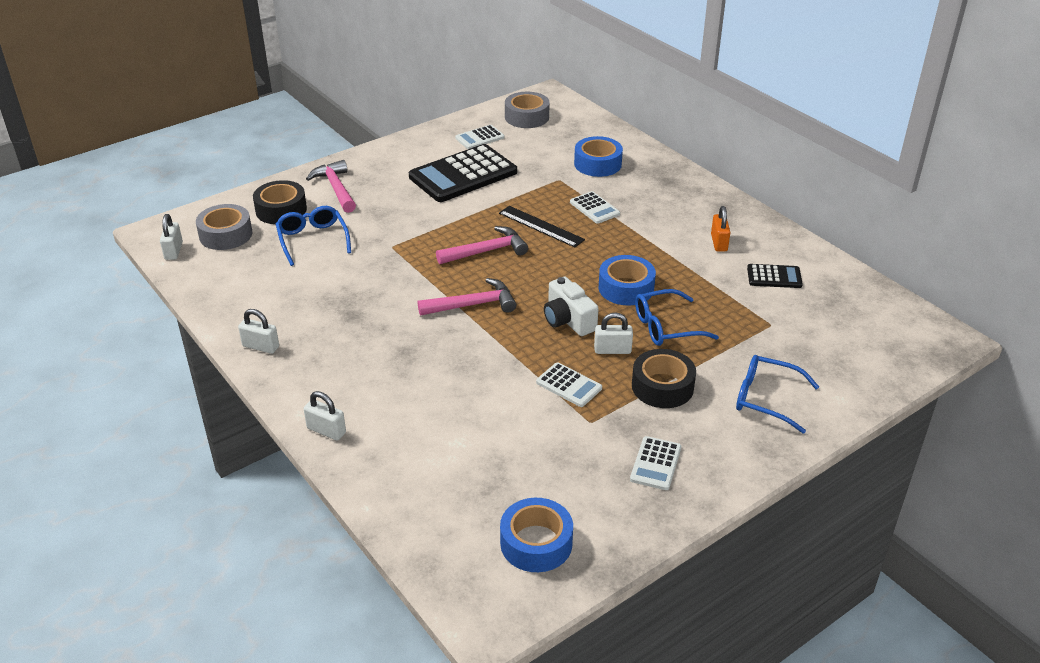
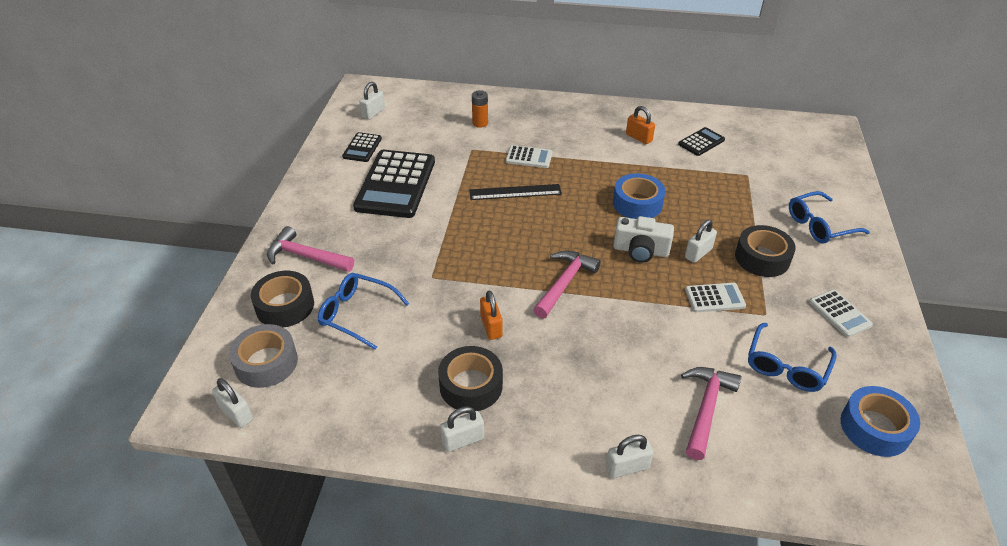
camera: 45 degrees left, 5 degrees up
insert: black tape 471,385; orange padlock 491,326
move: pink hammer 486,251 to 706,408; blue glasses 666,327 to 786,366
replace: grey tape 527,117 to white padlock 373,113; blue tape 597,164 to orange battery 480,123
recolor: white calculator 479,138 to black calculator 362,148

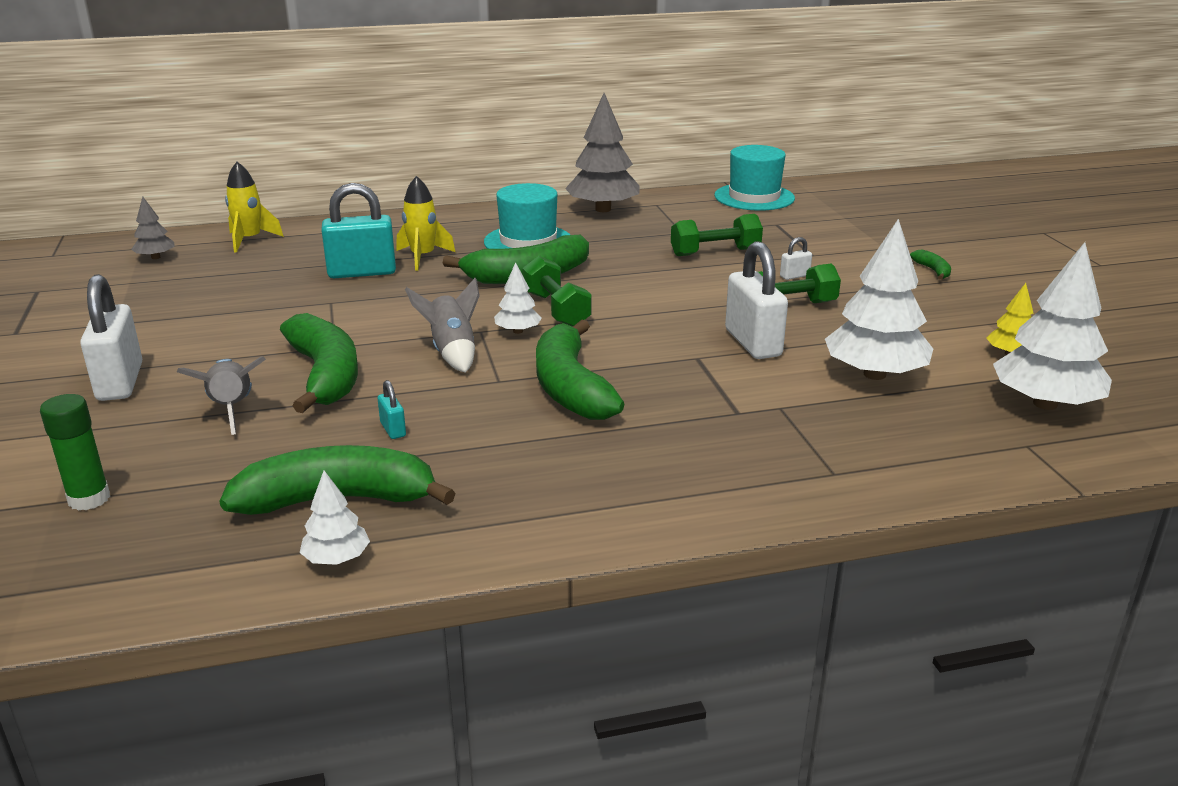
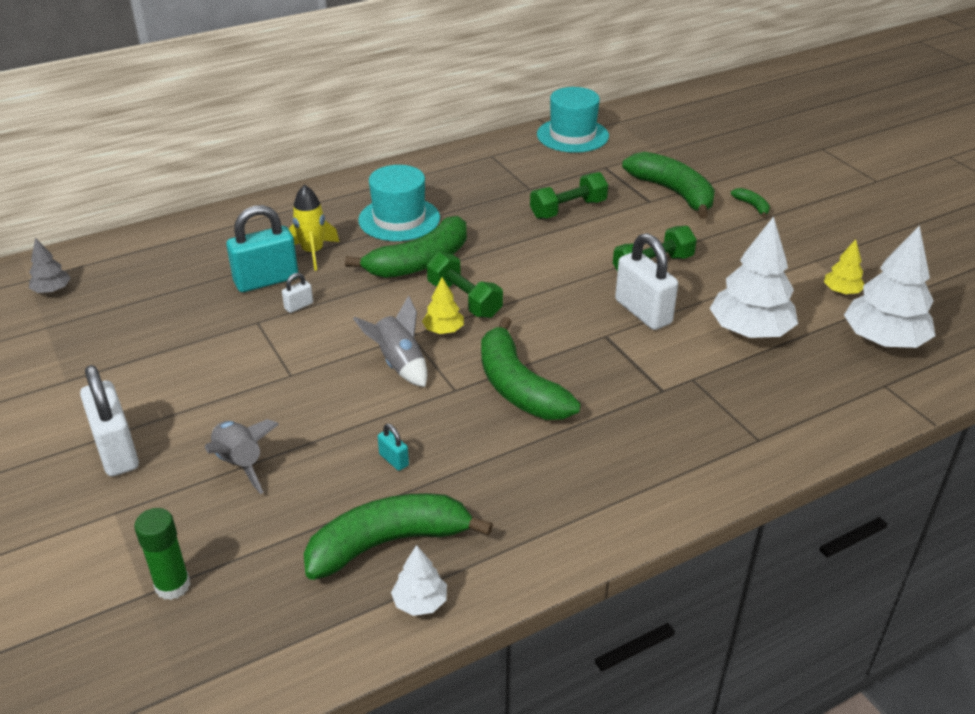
camera: 15 degrees left, 10 degrees up
delete: yellow rocket 250,240; grey tree 603,209
move: green banana 325,375 to 673,193; white padlock 794,276 to 299,306
recolor: white tree 518,331 to yellow tree 443,330

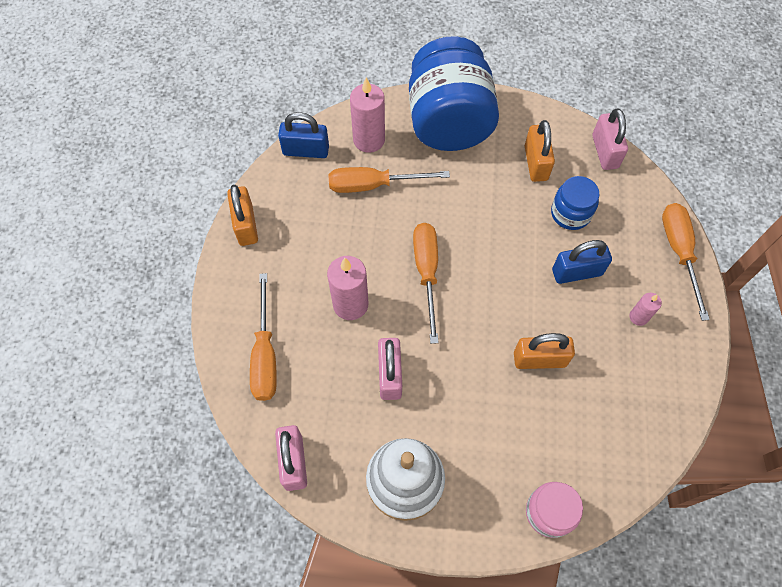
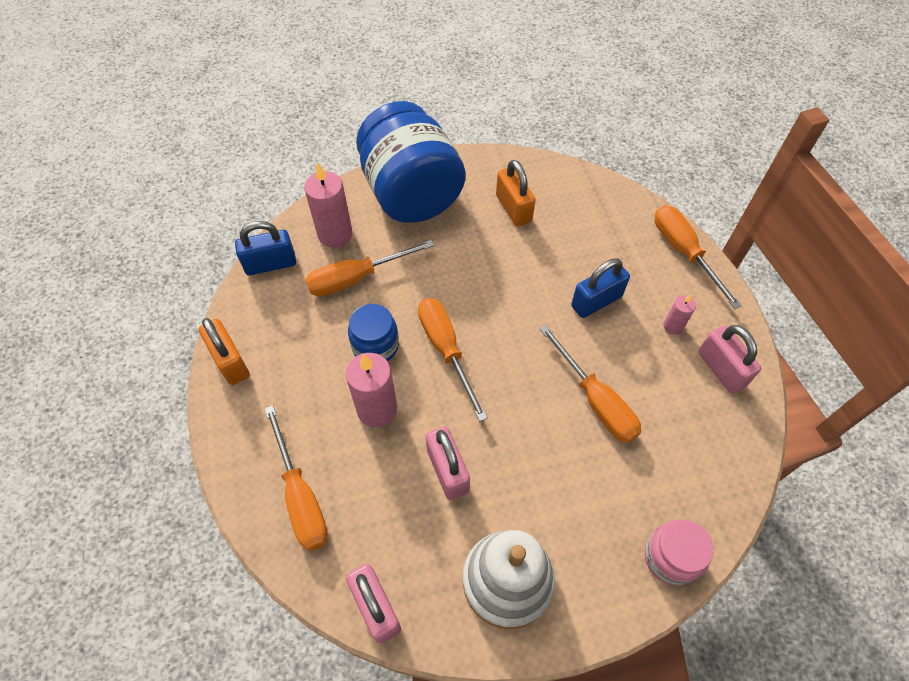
camera: 20 degrees left, 5 degrees down
move: blue jar 570,213 to 375,345; pink padlock 605,151 to 721,369
replace: orange padlock 539,359 to orange screwdriver 595,400

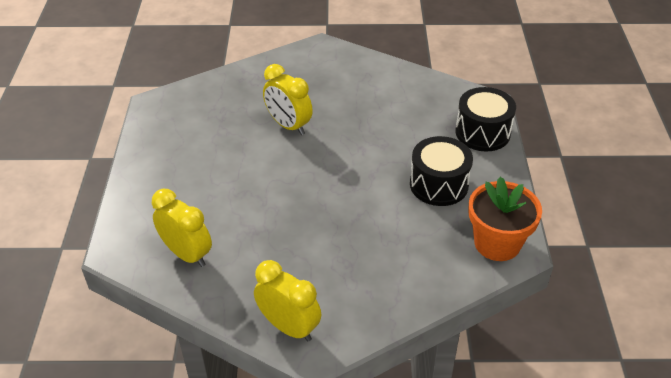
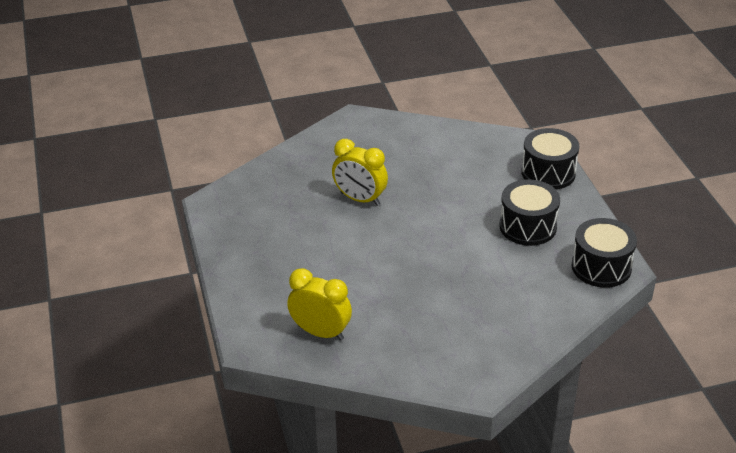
camera: 15 degrees left, 5 degrees down
delete: yellow clock 289,327
replace: orange flower pot 497,243 to black drum 601,267

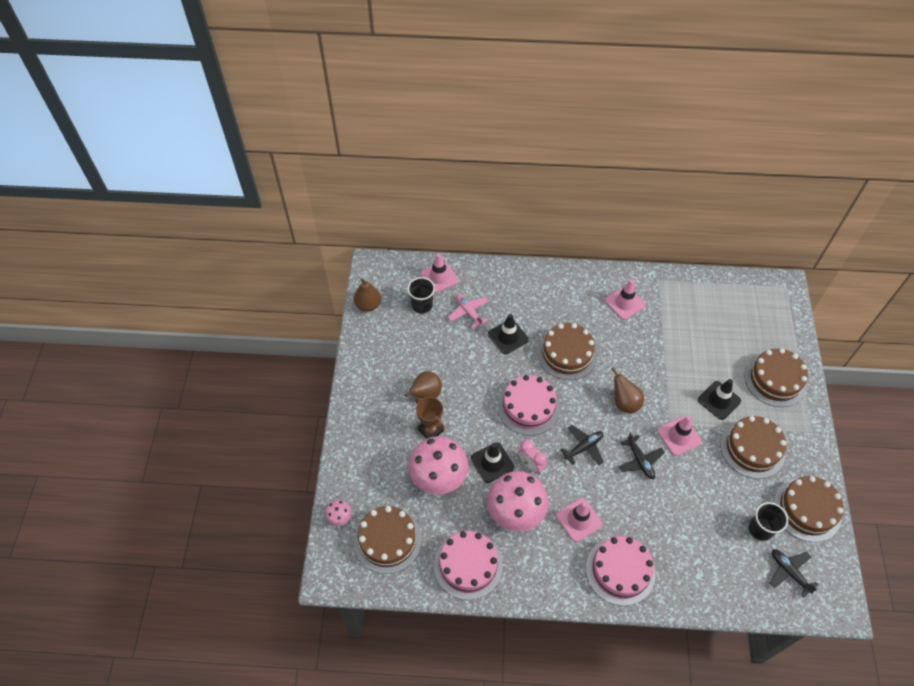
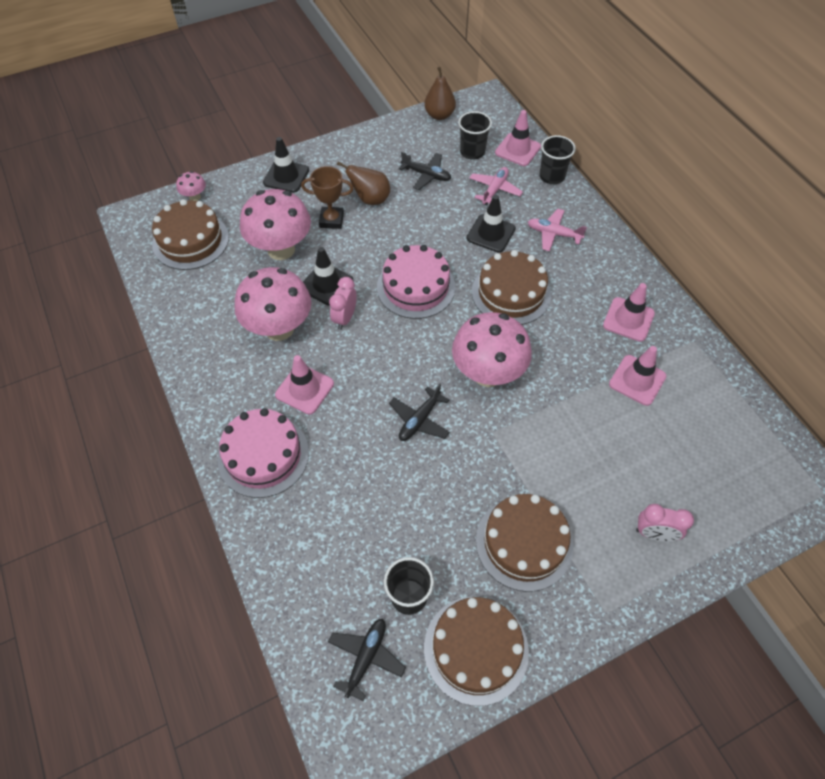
camera: 60 degrees right, 0 degrees up
delete: pink cake 468,565
insert: pink plane 553,234; black cup 552,176
move: black plane 583,447 to 426,175; pink traffic cone 679,436 to 637,380; black traffic cone 719,400 to 286,176
replace: brown pear 624,403 to pink mushroom 487,374; brown cake 775,380 to pink clock 654,534
rotate: brown trophy 430,430 = 331,220 75 degrees clockwise

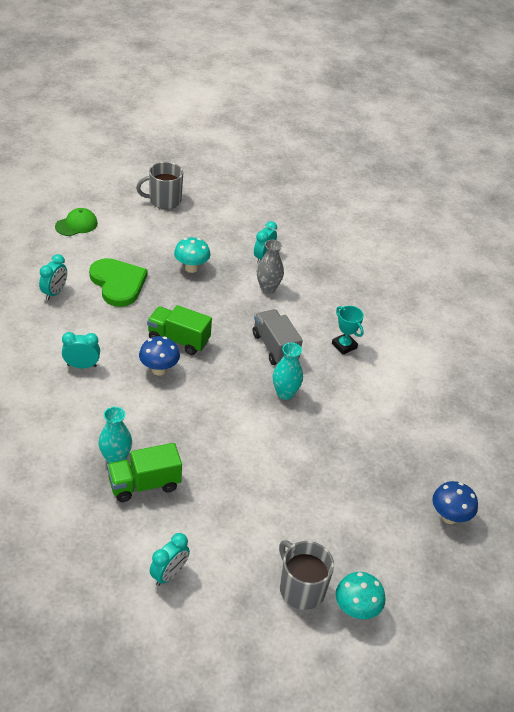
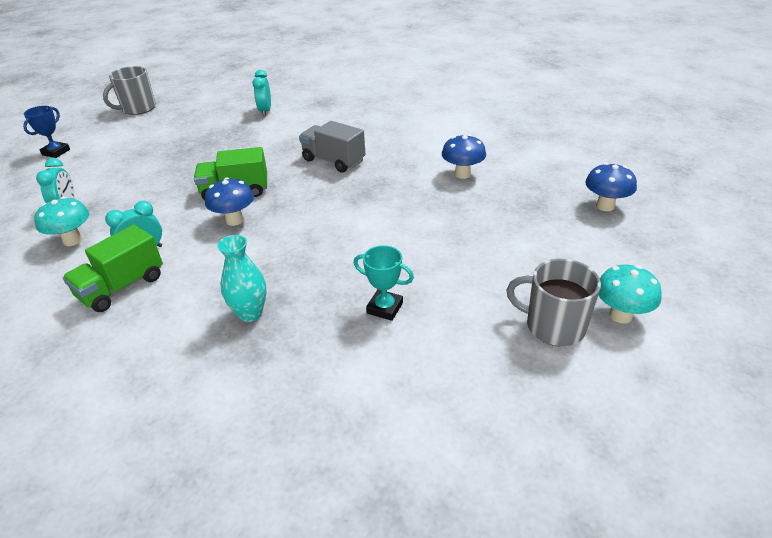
camera: 25 degrees left, 5 degrees down
delete: green heart 118,283; turquoise clock 169,574; grey vase 268,288; turquoise vase 285,393
insert: blue mushroom 462,174
move: green truck 144,484 to 122,287; turquoise mushroom 191,268 to 73,240; turquoise trophy 344,345 to 385,308
replace: green cap 76,225 to blue trophy 56,152

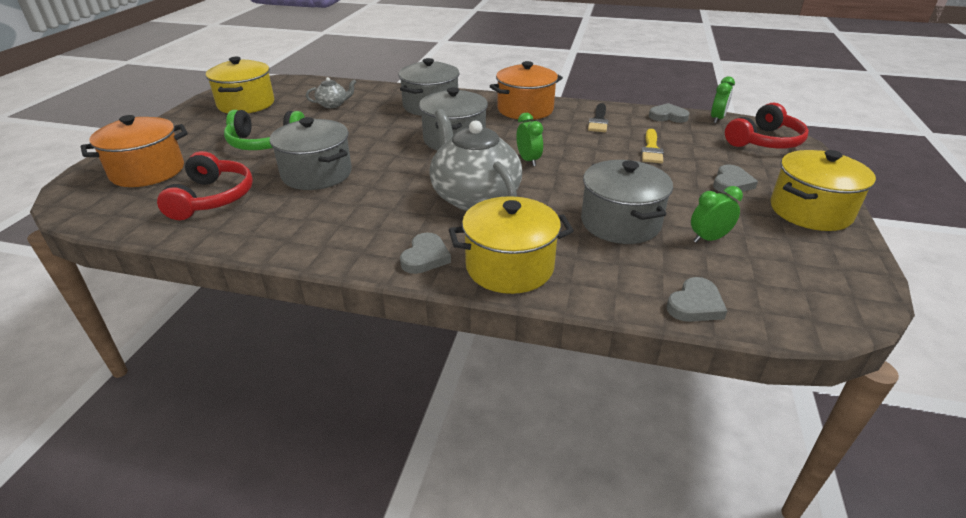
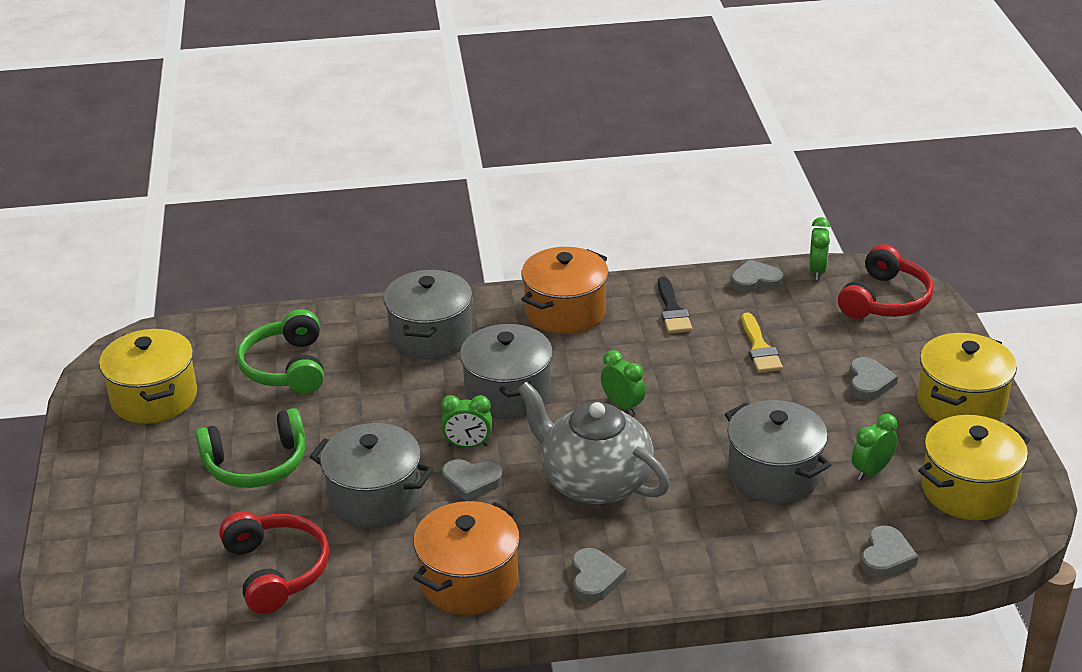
camera: 20 degrees left, 0 degrees up
insert: green clock 468,445; grey heart 471,481
move: orange pot 148,171 to 469,581; yellow pot 509,267 to 968,490
replace: grey teapot 333,105 to green headphones 287,367

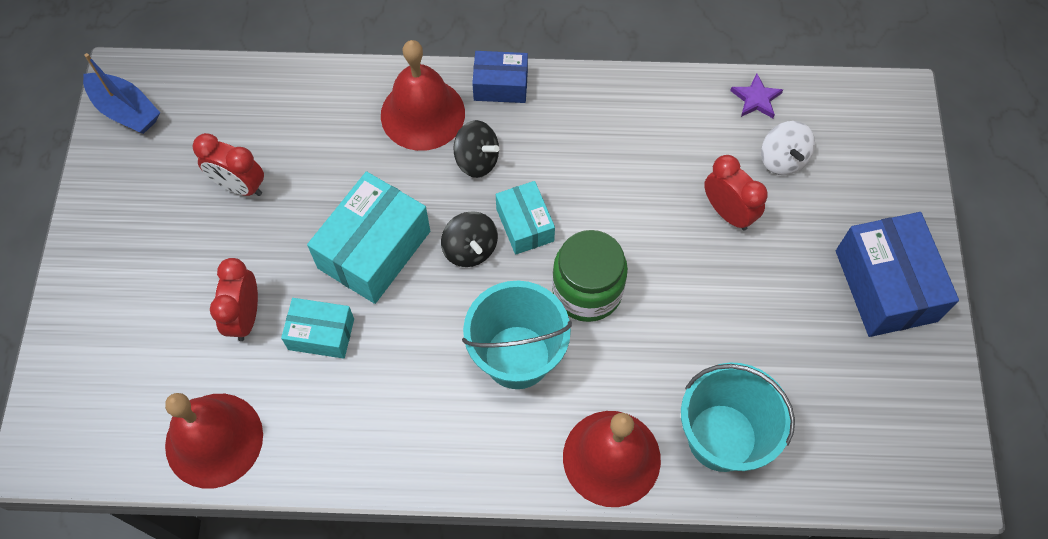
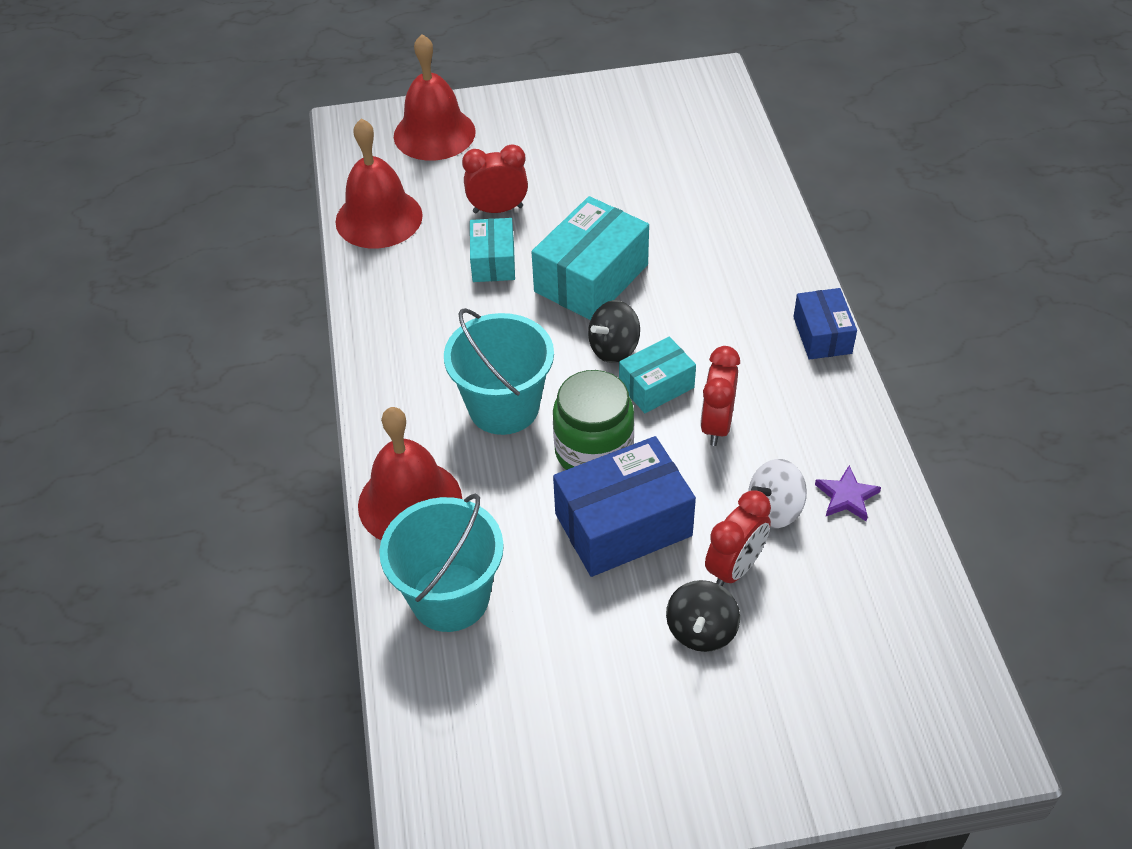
camera: 80 degrees right, 15 degrees down
delete: blue boat 126,111
move: red clock 239,186 to 716,425; red bell 422,114 to 434,133; black spinning top 477,160 to 701,631; purple star 756,99 to 846,496; white spinning top 782,159 to 774,509; blue box 885,285 to 623,525
rotate: turquoise box 374,249 = 591,278 75 degrees counterclockwise

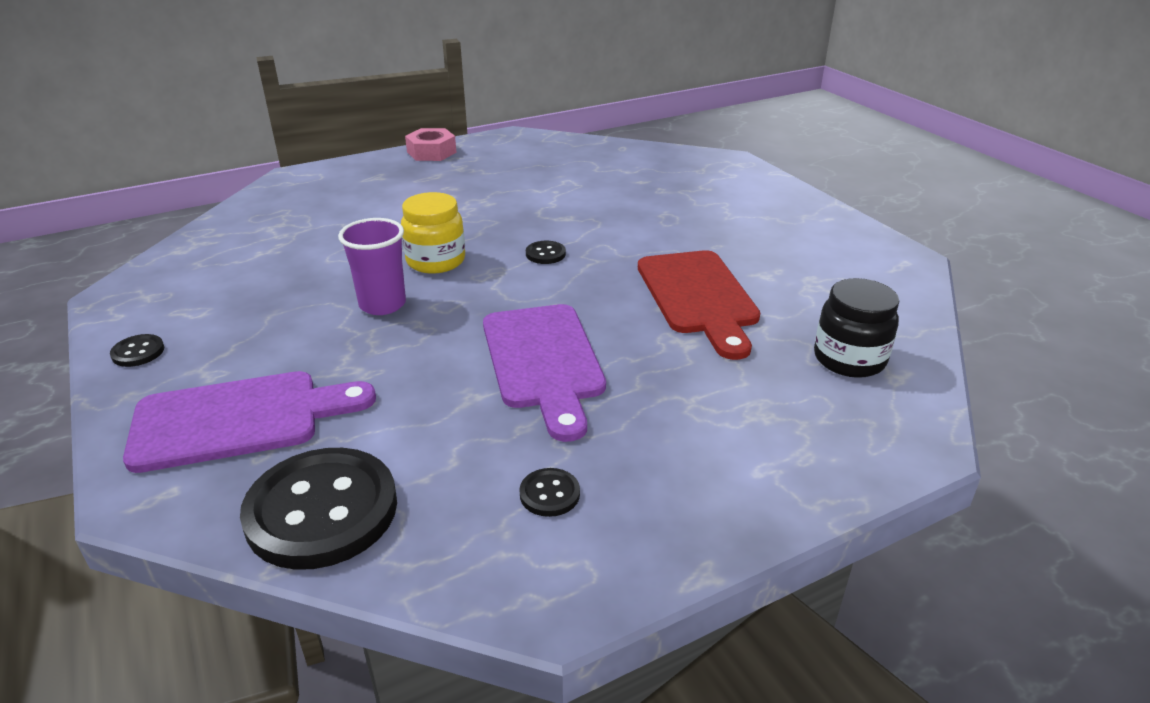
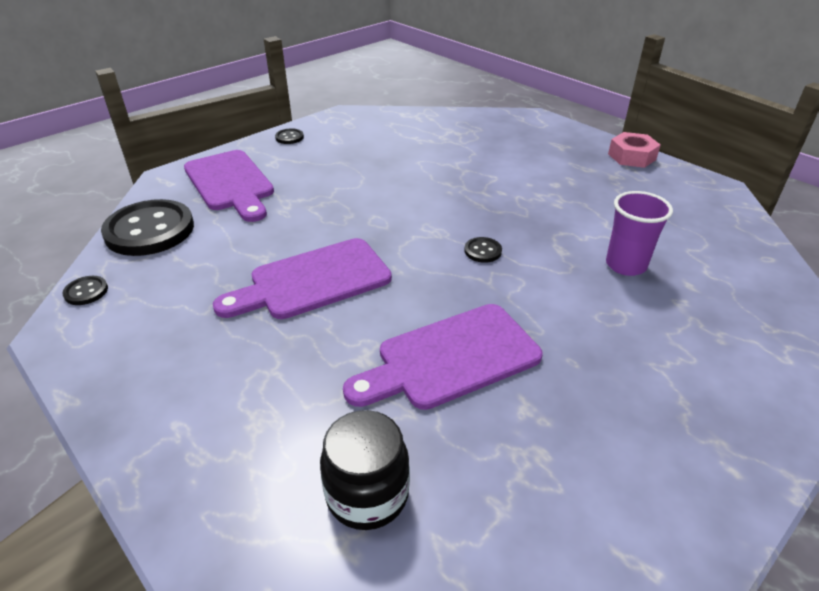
camera: 75 degrees right, 5 degrees up
delete: yellow jar 436,261
move: purple cup 382,304 to 625,265; black button 549,494 to 86,292
recolor: red cutting board 699,297 to purple cutting board 450,358

